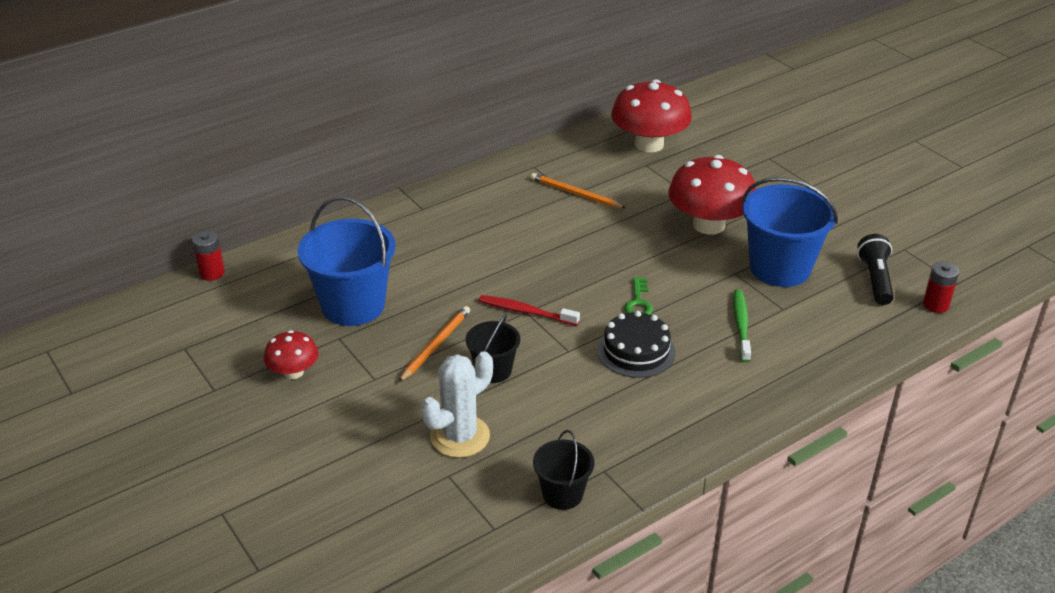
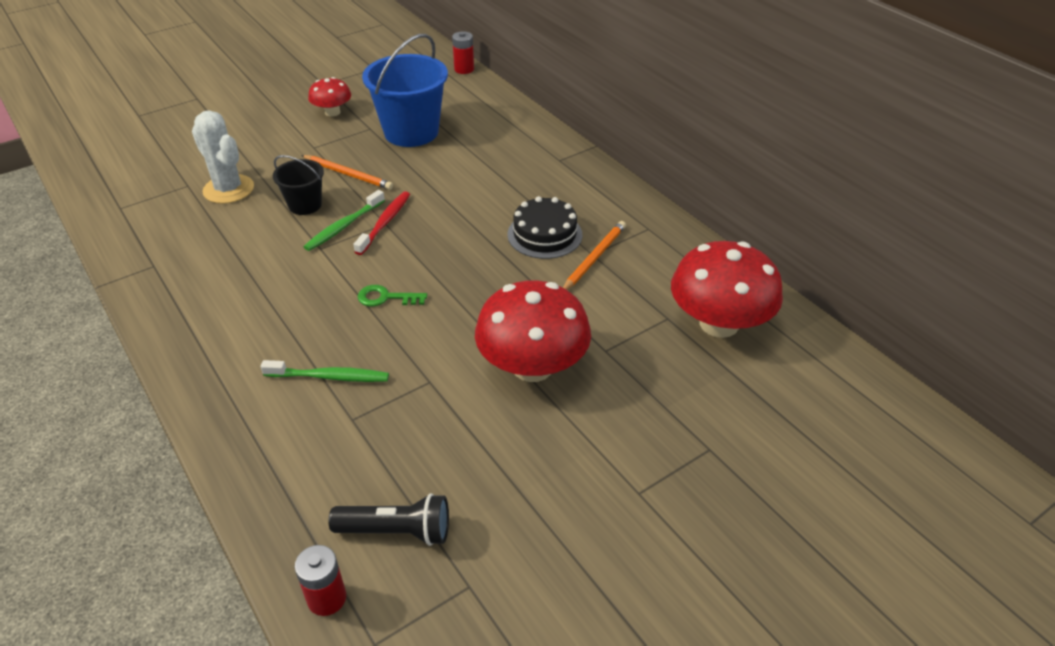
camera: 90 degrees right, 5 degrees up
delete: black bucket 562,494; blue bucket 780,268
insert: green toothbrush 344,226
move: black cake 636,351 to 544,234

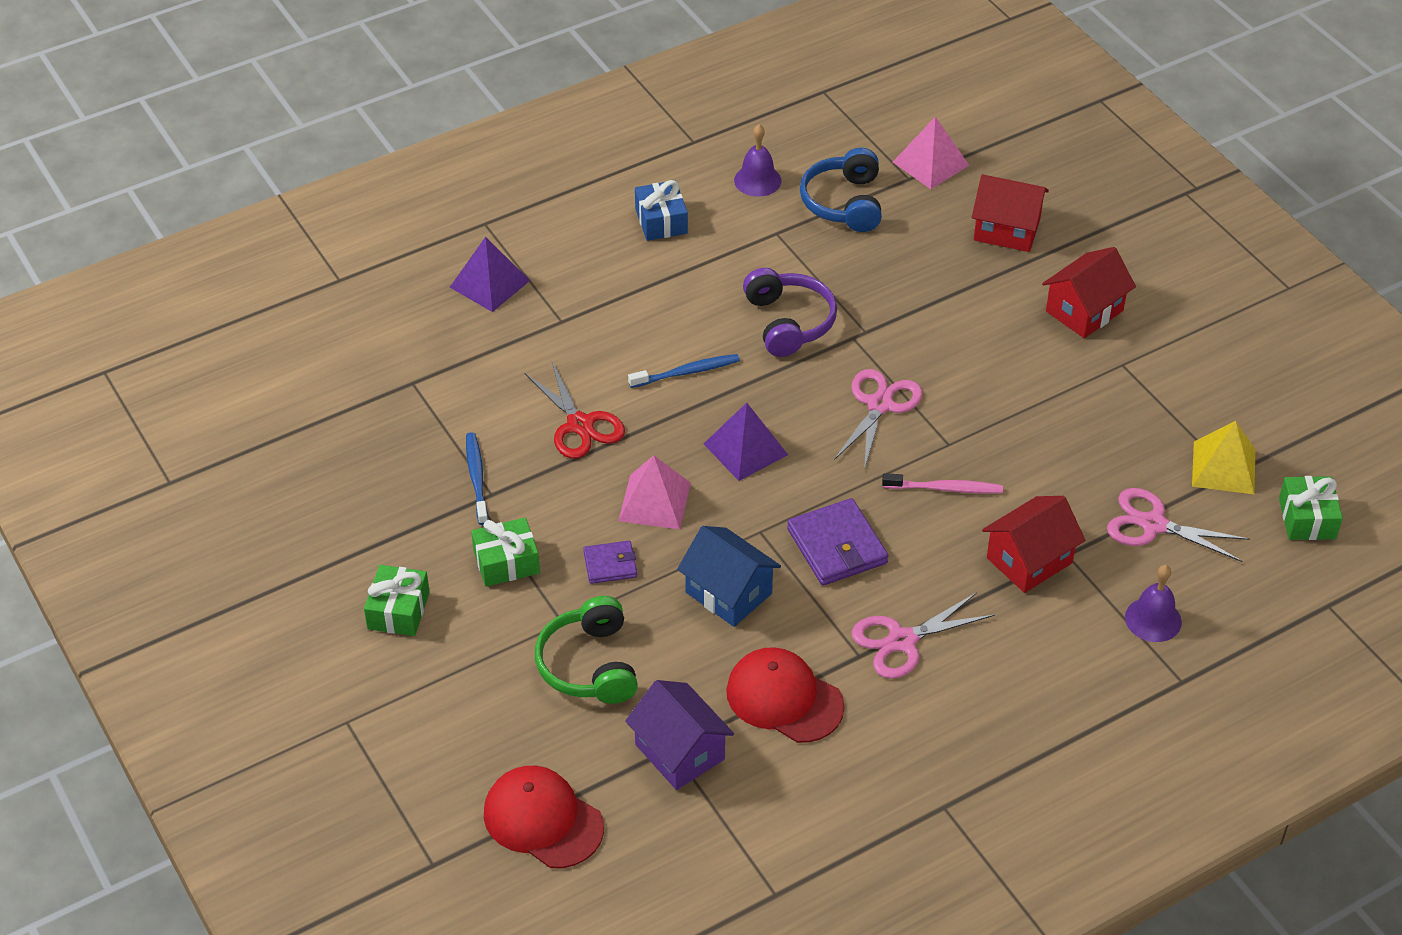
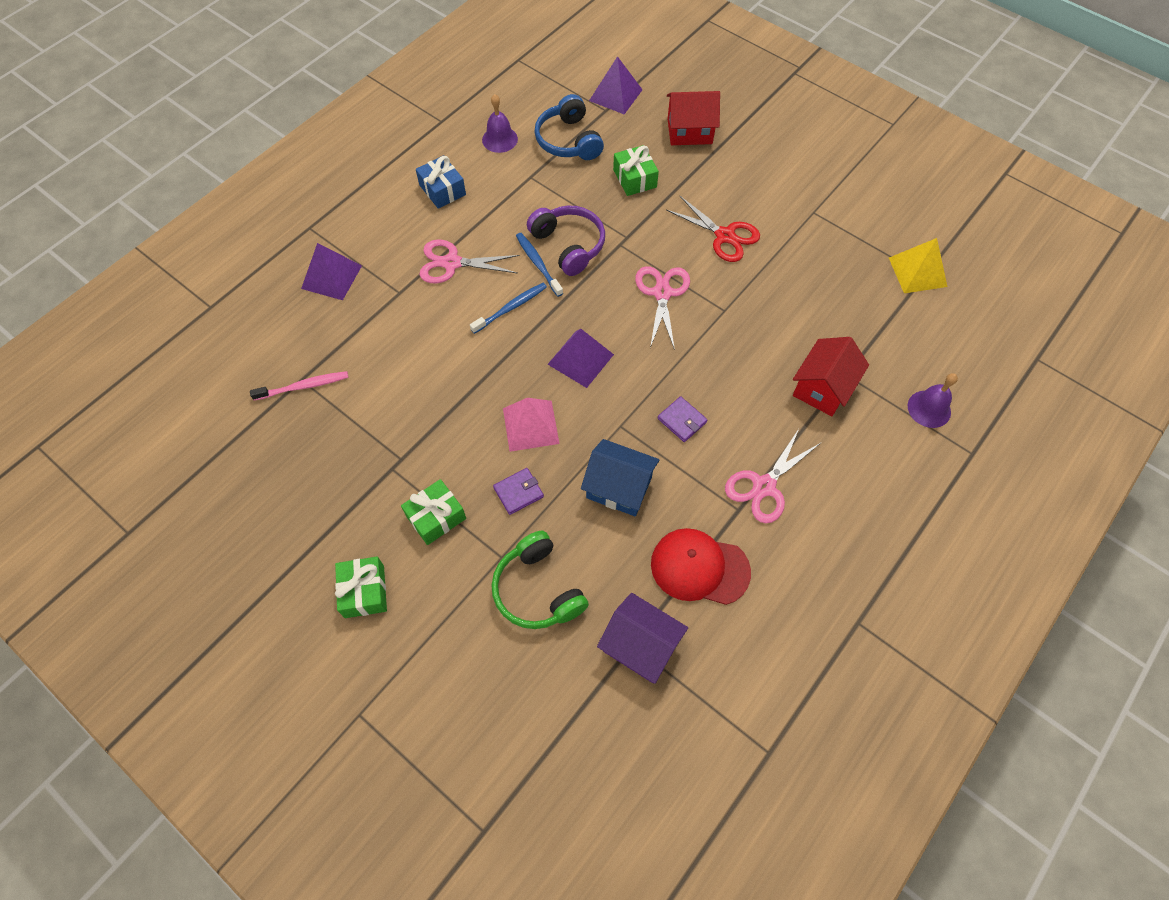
camera: 20 degrees left, 15 degrees up
delete: red cap 543,820; red house 1084,311
move: blue toothbrush 477,478 to 538,264; red scissors 580,425 to 725,236; pink toothbrush 945,488 to 304,386; pink scissors 1153,524 to 451,263; green gift 1307,518 to 635,178
recolor: pink pyramid 930,163 to purple pyramid 615,95
resize: purple wallet 837,546 = 682,420 x0.58

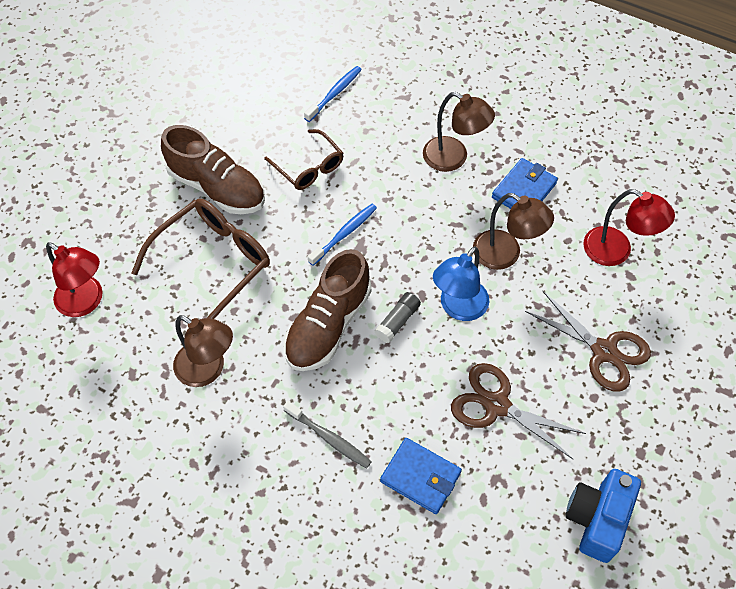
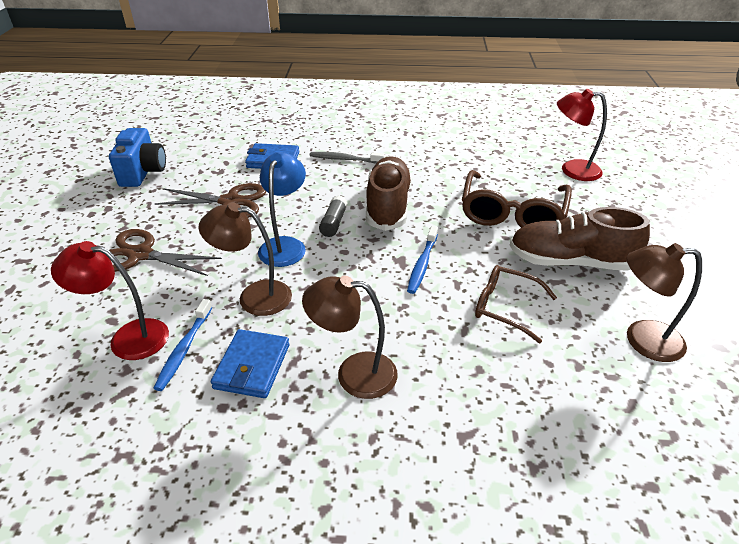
camera: 155 degrees right, 20 degrees down
move: brown lamp 208,370 to 642,340; blue toothbrush 334,93 to 184,349

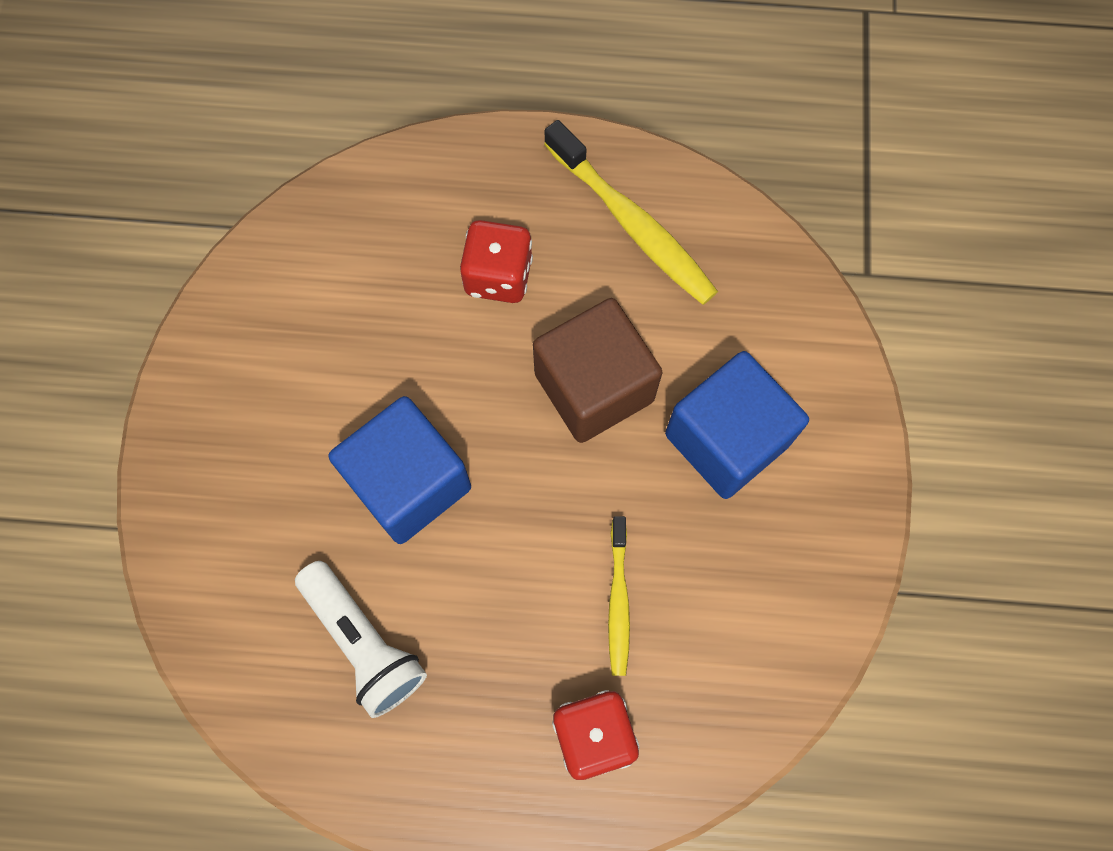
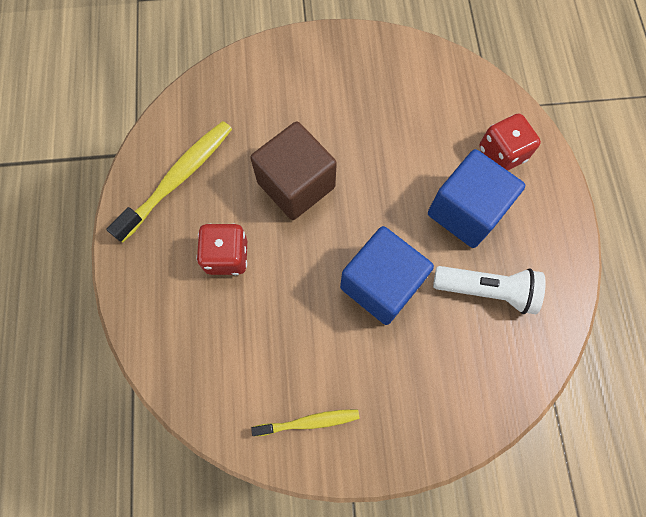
camera: 100 degrees left, 0 degrees up
move: yellow toothbrush 618,601 to 309,422; blue cube 726,440 to 466,211
rotate: white flashlight 364,642 = 486,290 60 degrees clockwise

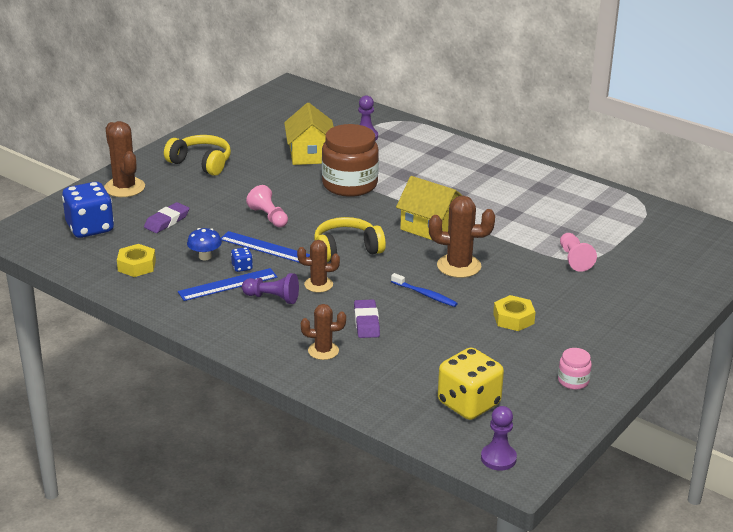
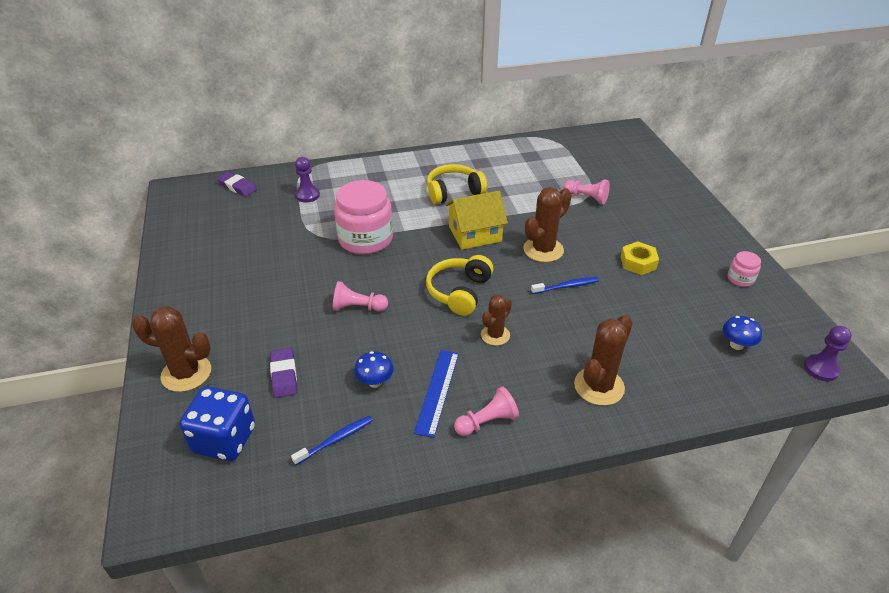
camera: 50 degrees left, 10 degrees up
delete: blue ruler 264,247; blue dice 242,267; purple pawn 272,298; yellow house 310,154
insert: pink pawn 487,422
move: yellow headphones 201,163 to 454,192; purple eraser 366,322 to 237,187
replace: yellow nut 136,266 to blue toothbrush 335,440; yellow dice 468,404 to blue mushroom 736,345
recolor: brown jar 349,184 to pink jar 365,239
resize: brown cactus 323,351 = 599,386 x1.58

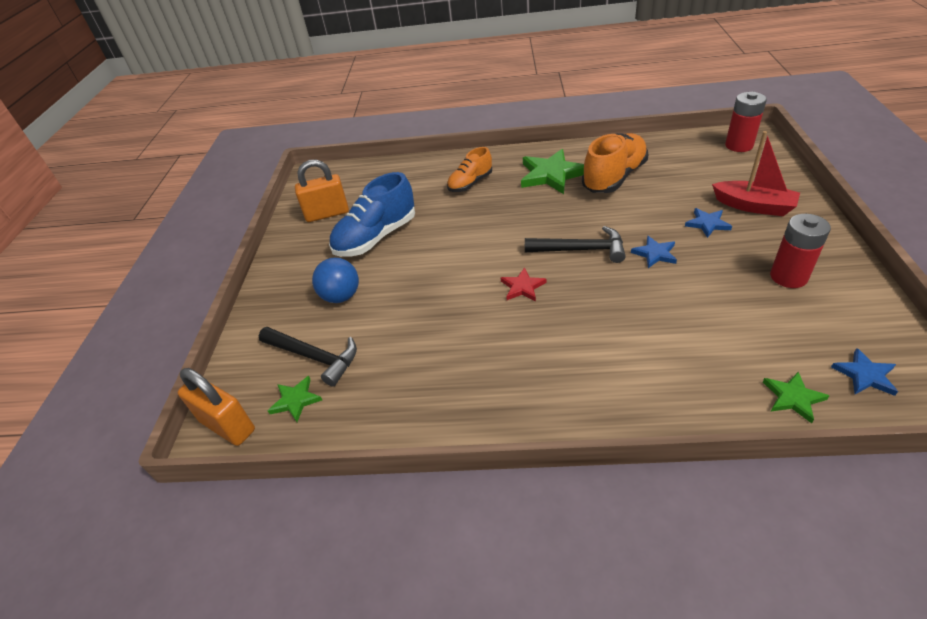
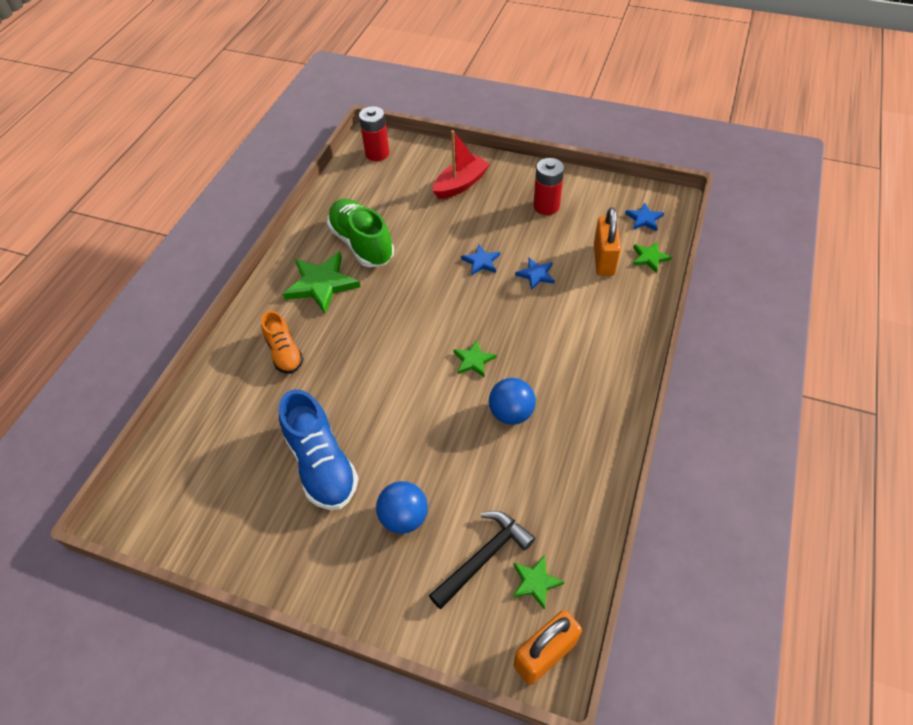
camera: 75 degrees left, 10 degrees up
delete: black hammer 581,250
insert: blue ball 511,413
move: orange padlock 327,214 to 604,260; blue star 707,224 to 536,274
recolor: red star 522,287 to green star 473,360; orange shoe 614,178 to green shoe 362,244

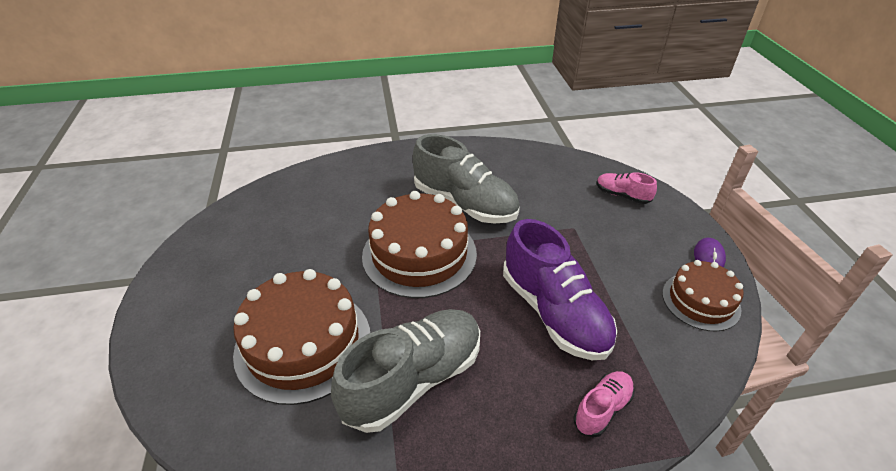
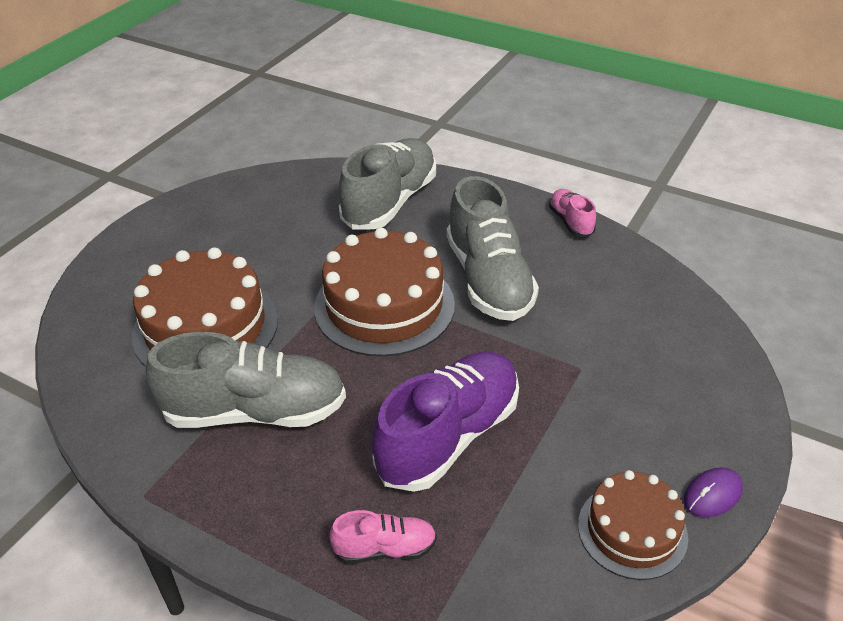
camera: 40 degrees right, 0 degrees up
insert: grey shoe 390,202
move: pink shoe 622,195 to 571,222
rotate: purple shoe 554,312 = 448,436 150 degrees counterclockwise

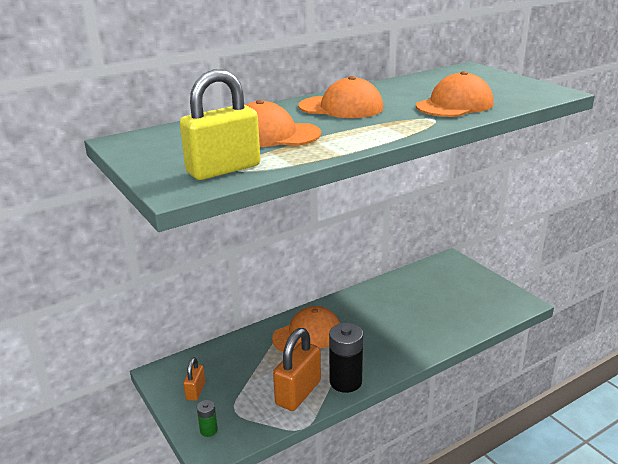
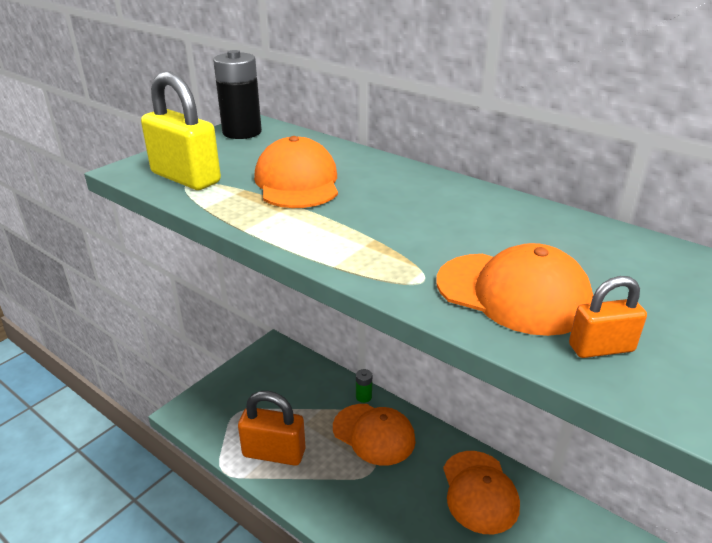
camera: 70 degrees right, 5 degrees up
move: orange padlock 195,391 to 601,348; green battery 208,430 to 363,397; orange cap 341,107 to 479,491; black battery 345,381 to 242,132

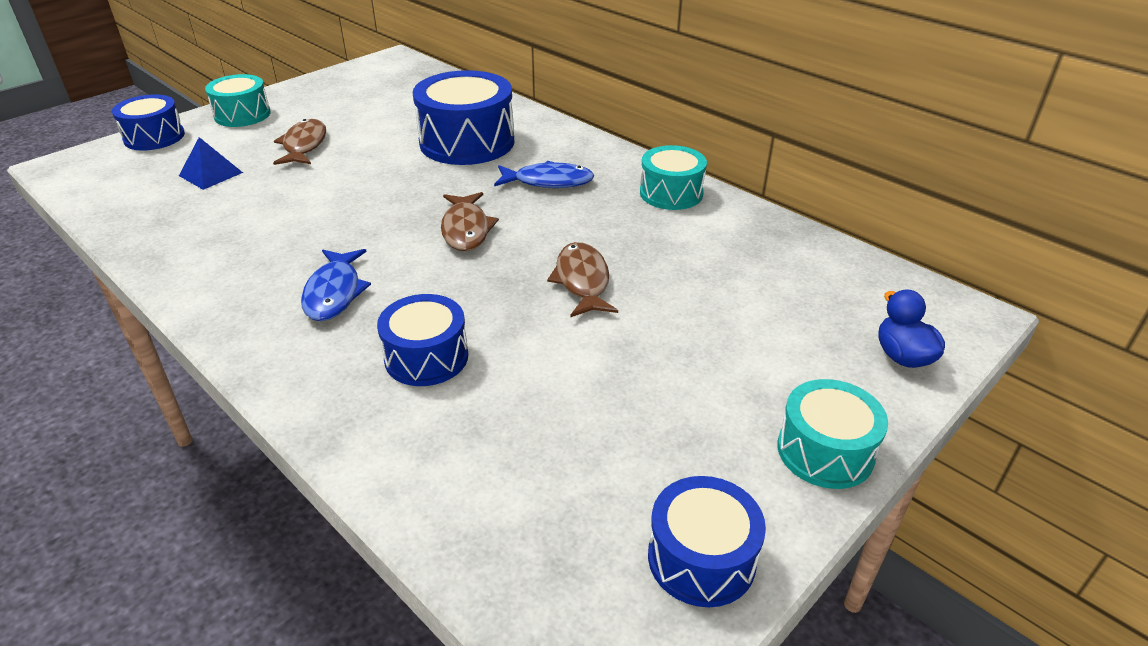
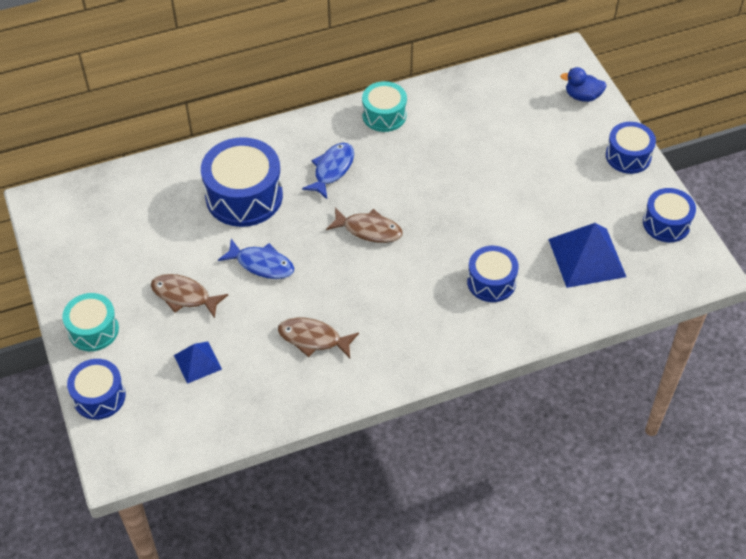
camera: 65 degrees left, 15 degrees up
insert: blue pyramid 587,257
move: blue fish 334,293 to 261,264; brown fish 582,281 to 313,339
recolor: turquoise drum 825,451 to blue drum 628,156

